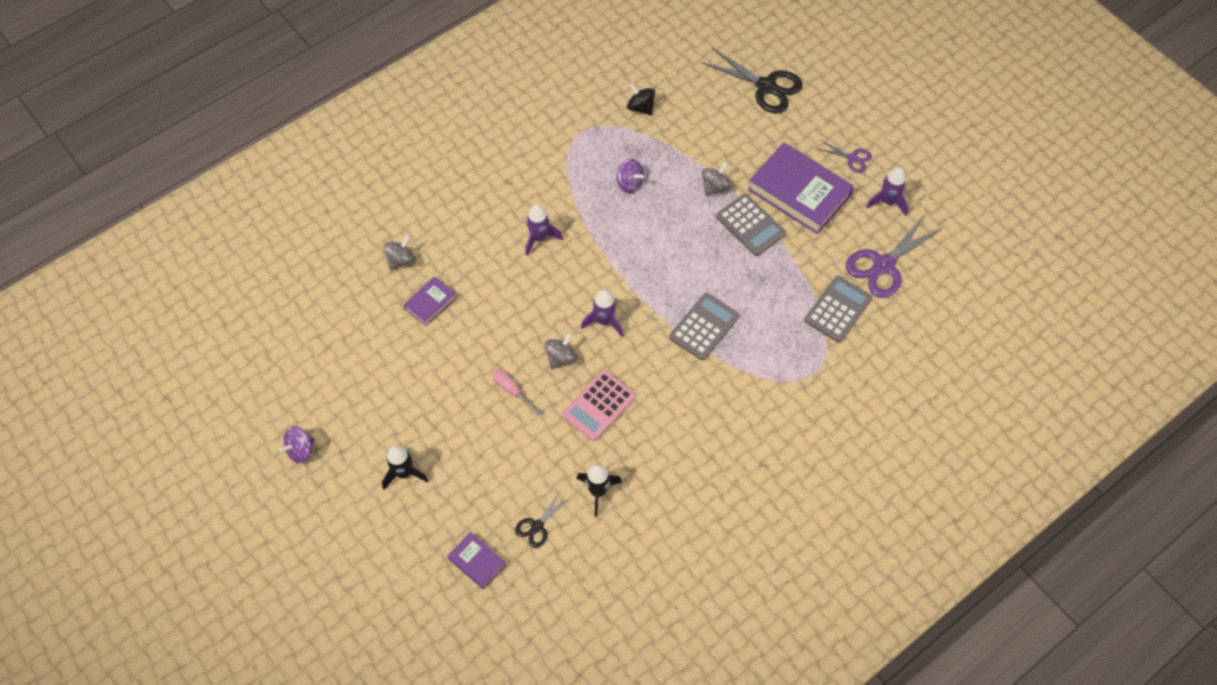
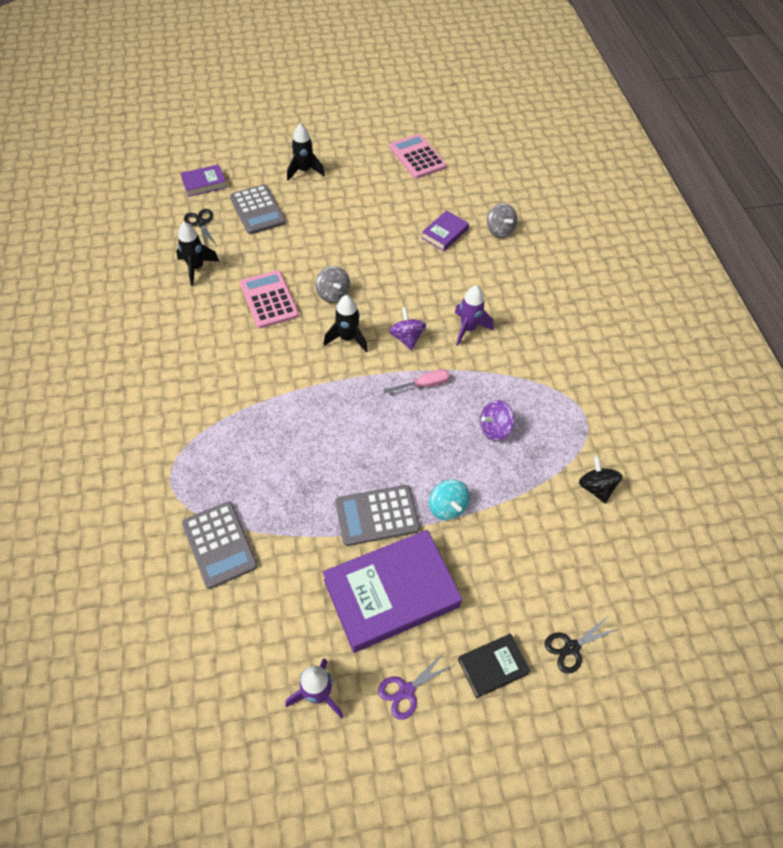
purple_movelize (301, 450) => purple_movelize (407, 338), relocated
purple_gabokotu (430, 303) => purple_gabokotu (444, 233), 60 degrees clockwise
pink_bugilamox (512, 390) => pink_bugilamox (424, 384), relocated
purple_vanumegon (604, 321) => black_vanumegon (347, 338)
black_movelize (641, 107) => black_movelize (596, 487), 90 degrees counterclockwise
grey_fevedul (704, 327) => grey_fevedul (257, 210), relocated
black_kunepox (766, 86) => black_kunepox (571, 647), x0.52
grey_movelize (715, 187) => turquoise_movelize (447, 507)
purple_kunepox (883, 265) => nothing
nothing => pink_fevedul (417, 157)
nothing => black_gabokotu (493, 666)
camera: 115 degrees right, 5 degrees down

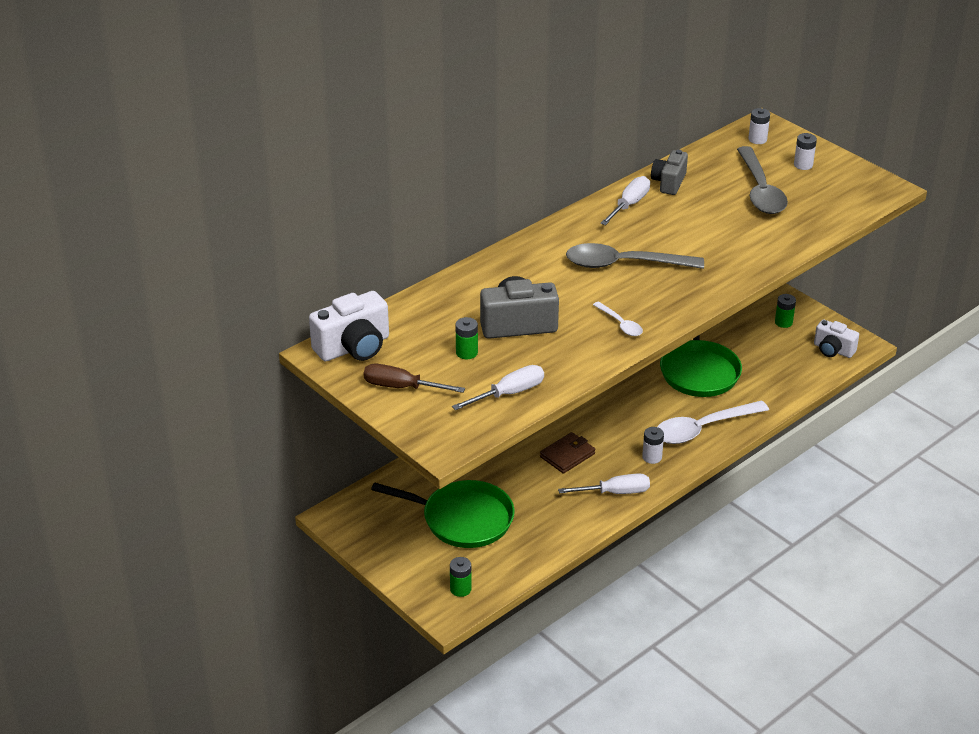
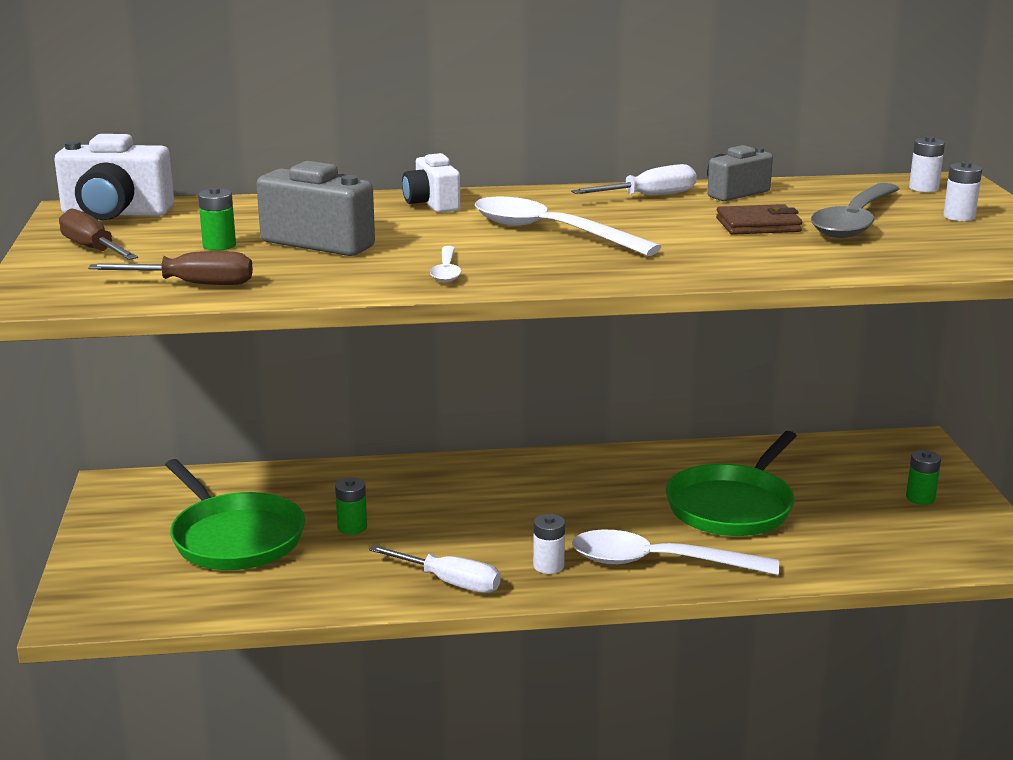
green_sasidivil (460, 589) => green_sasidivil (352, 527), relocated
white_bugilamox (509, 393) => brown_bugilamox (192, 284)
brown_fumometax (567, 455) => brown_fumometax (758, 225), relocated
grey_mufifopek (624, 264) => white_mufifopek (550, 232)
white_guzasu (833, 350) => white_guzasu (432, 204), relocated
camera: 35 degrees right, 15 degrees down

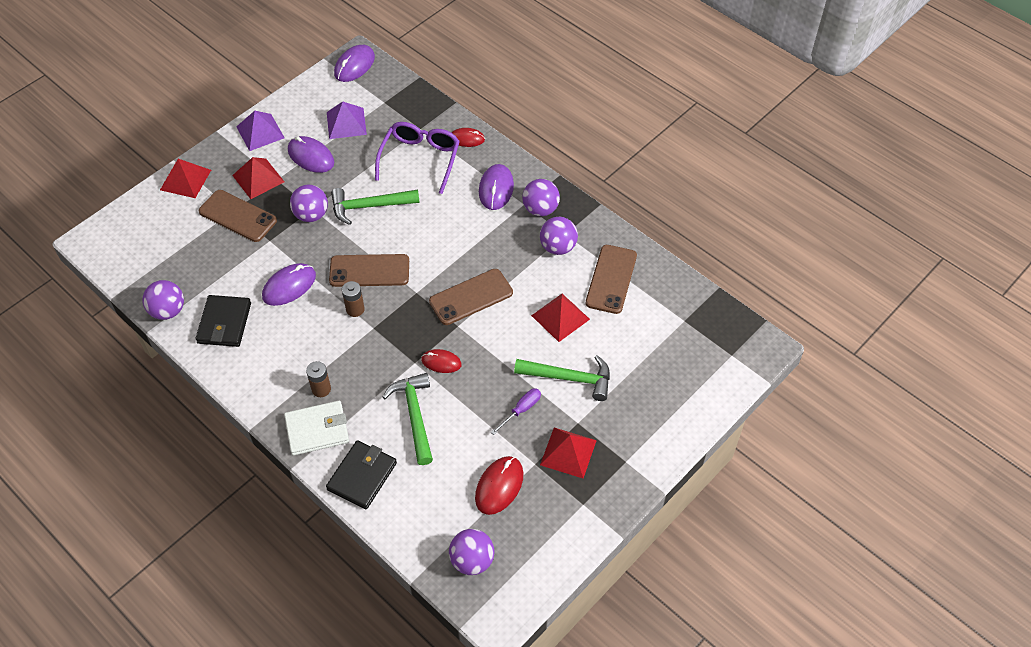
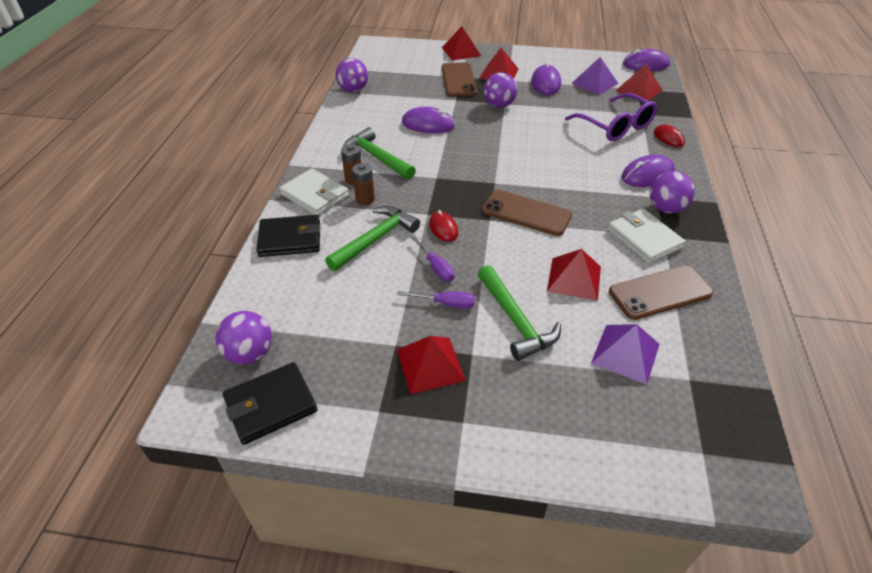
black_fumometax (224, 323) => black_fumometax (271, 405), relocated
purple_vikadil (260, 132) => purple_vikadil (625, 353), relocated
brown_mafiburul (369, 271) => nothing
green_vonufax (369, 206) => green_vonufax (376, 157), relocated
brown_sasidivil (355, 309) => brown_sasidivil (365, 199), relocated
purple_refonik (420, 159) => purple_refonik (615, 126), 75 degrees clockwise
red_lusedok (499, 486) => nothing
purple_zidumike (558, 247) => white_fumometax (644, 239)
nothing => purple_bugilamox (436, 267)
nothing => red_vikadil (639, 90)
camera: 55 degrees right, 10 degrees down

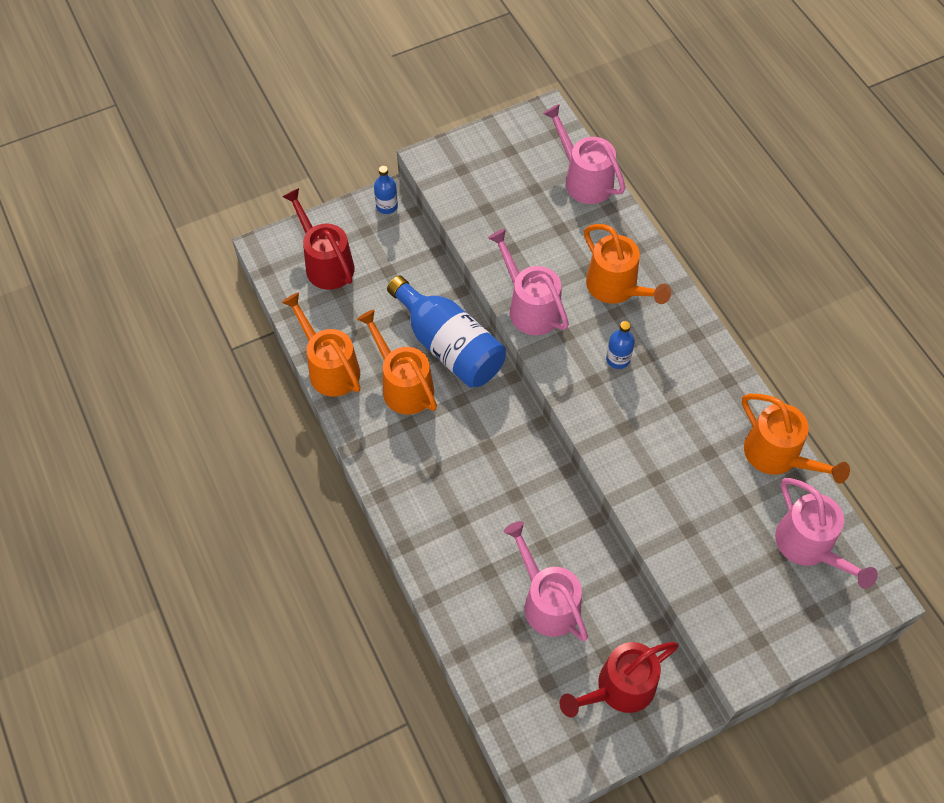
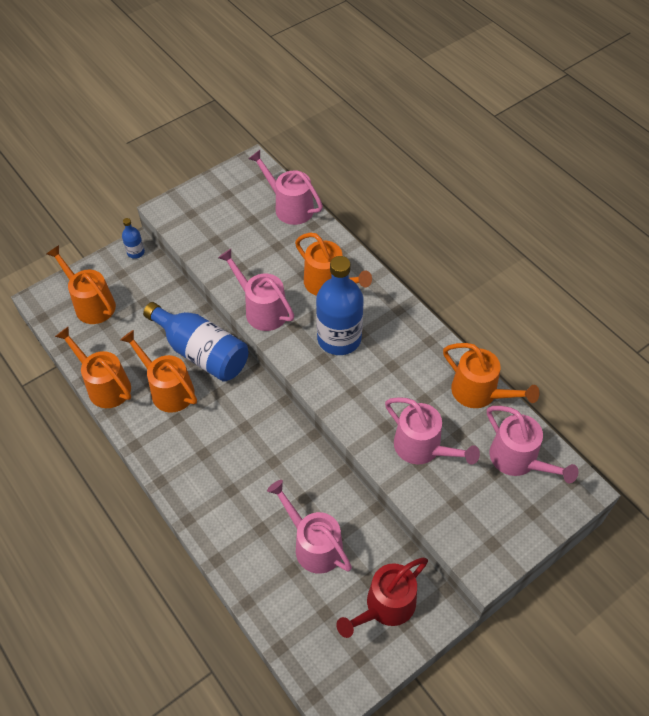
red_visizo (325, 263) => orange_visizo (91, 303)
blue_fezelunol (618, 359) => blue_fezelunol (339, 338), x2.24
nothing => pink_visizo (423, 448)
camera: 10 degrees left, 5 degrees down

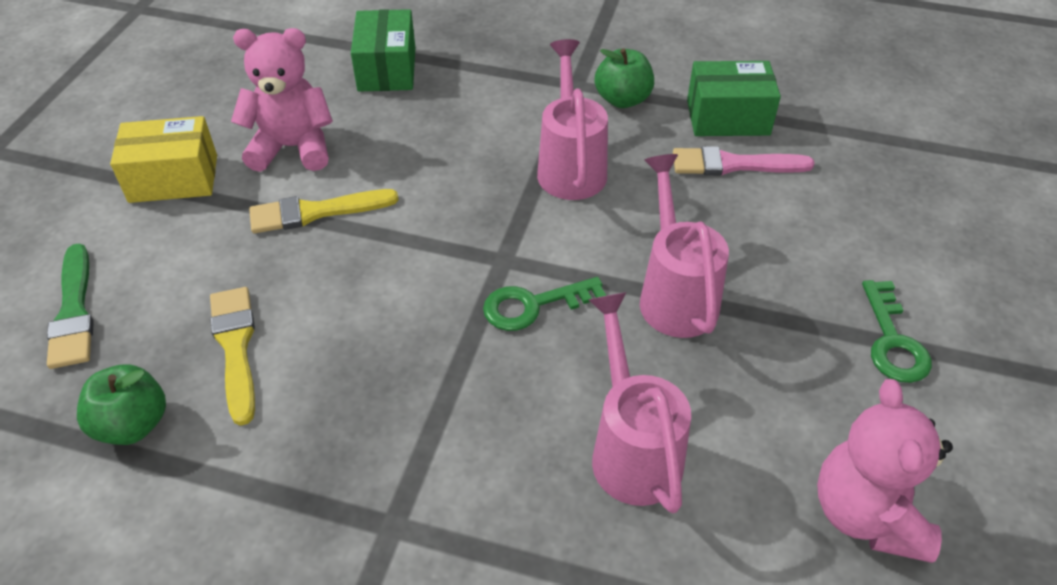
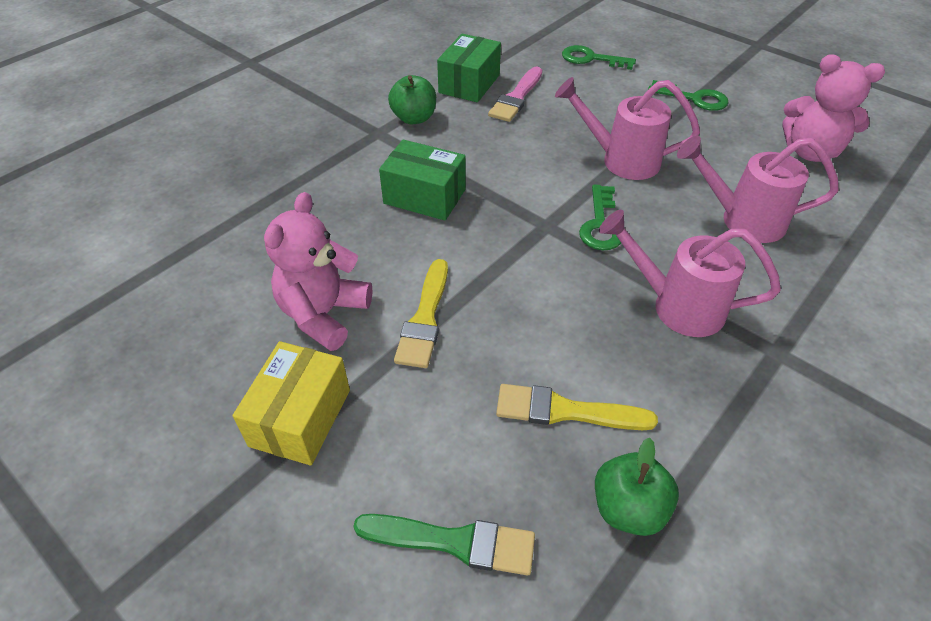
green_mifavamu (387, 69) => green_mifavamu (424, 196), relocated
pink_visizo (570, 166) => pink_visizo (675, 306), relocated
nothing => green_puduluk (591, 59)
camera: 65 degrees left, 0 degrees up

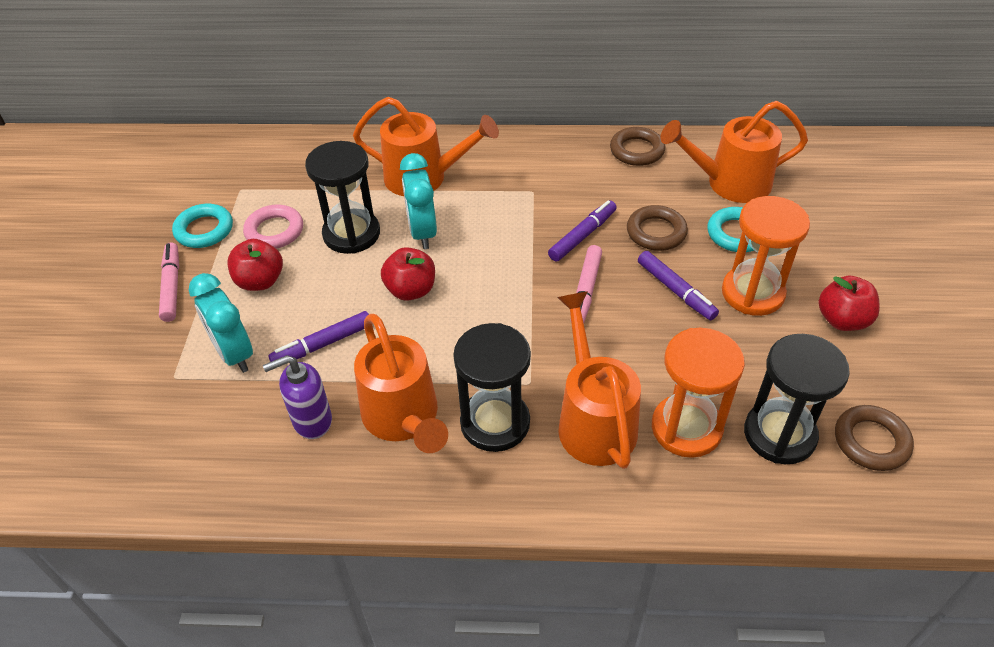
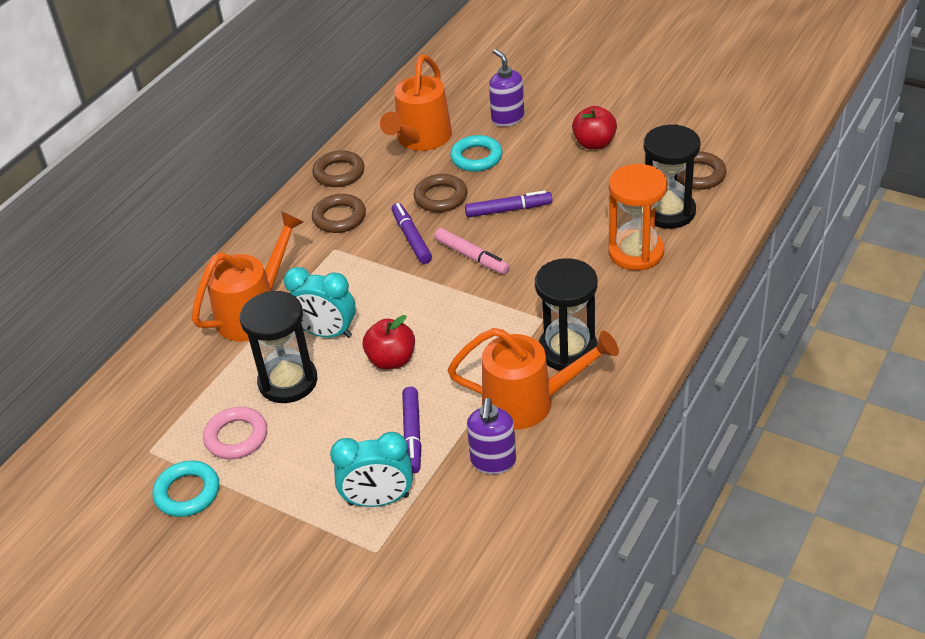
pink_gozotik (171, 286) => nothing
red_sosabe (260, 281) => nothing
orange_visizo (593, 419) => nothing
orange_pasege (752, 293) => nothing
nothing => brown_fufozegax (339, 217)
nothing => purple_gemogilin (507, 118)
camera: 60 degrees left, 5 degrees down

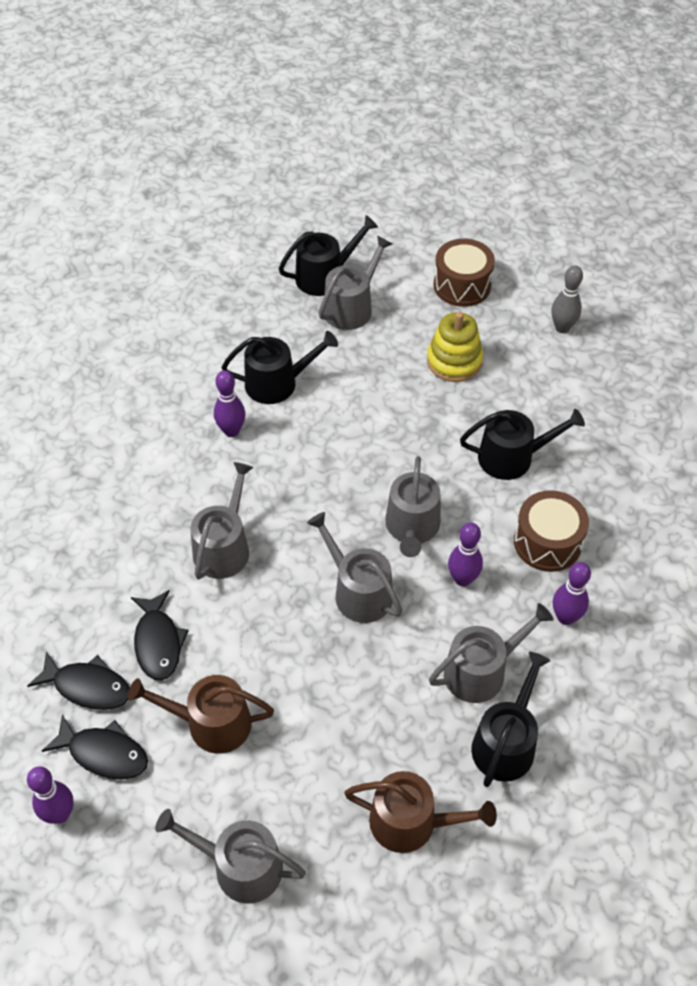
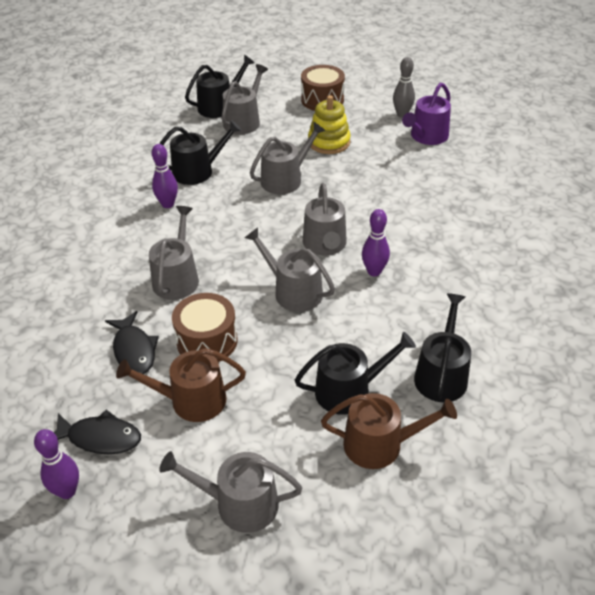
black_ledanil (88, 687) => nothing
grey_visizo (481, 671) => grey_visizo (285, 179), relocated
black_visizo (512, 457) => black_visizo (349, 390), relocated
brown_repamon (547, 542) => brown_repamon (207, 341), relocated
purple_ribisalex (565, 617) => nothing
nothing => purple_visizo (426, 137)
camera: 10 degrees left, 10 degrees down

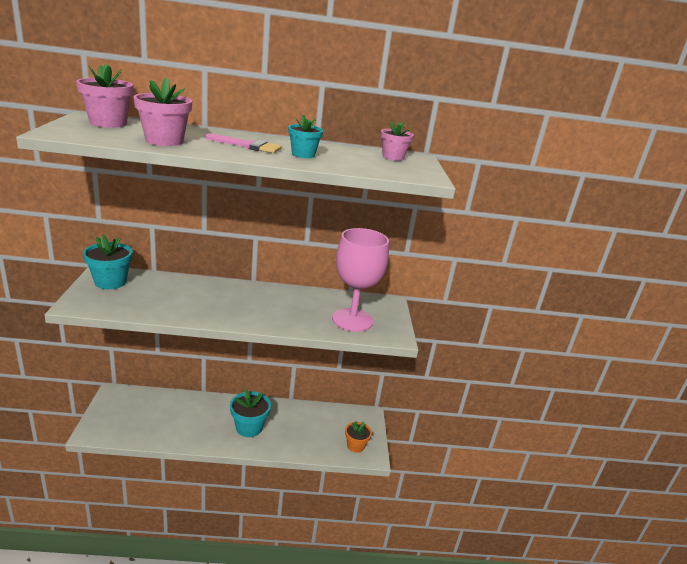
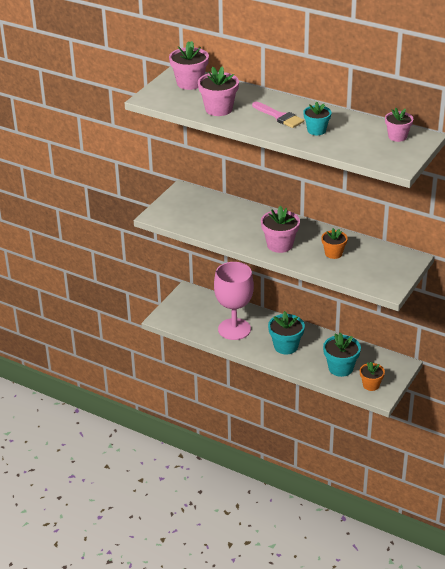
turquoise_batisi (110, 282) => turquoise_batisi (340, 368), relocated
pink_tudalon (352, 320) => pink_tudalon (234, 329), relocated
nothing => pink_batisi (280, 245)
nothing => orange_batisi (333, 253)
camera: 35 degrees right, 10 degrees up

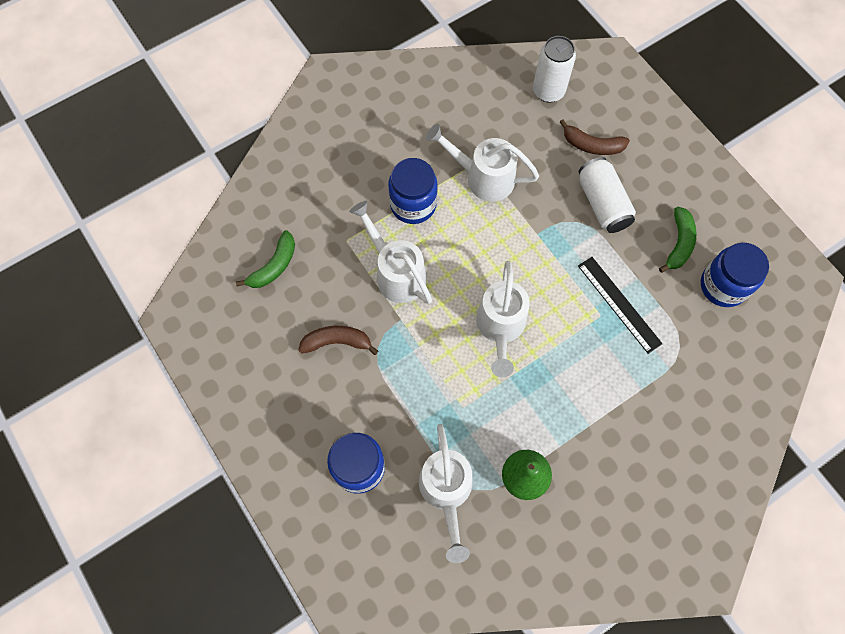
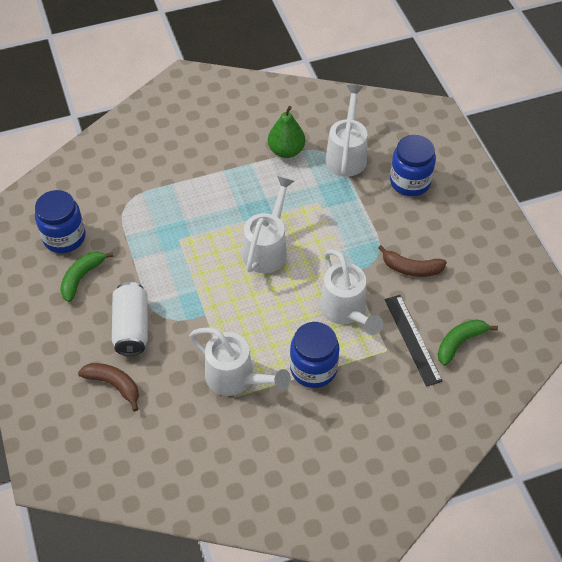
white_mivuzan (548, 91) => nothing
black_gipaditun (619, 304) => black_gipaditun (413, 339), relocated
camera: 165 degrees left, 15 degrees down

